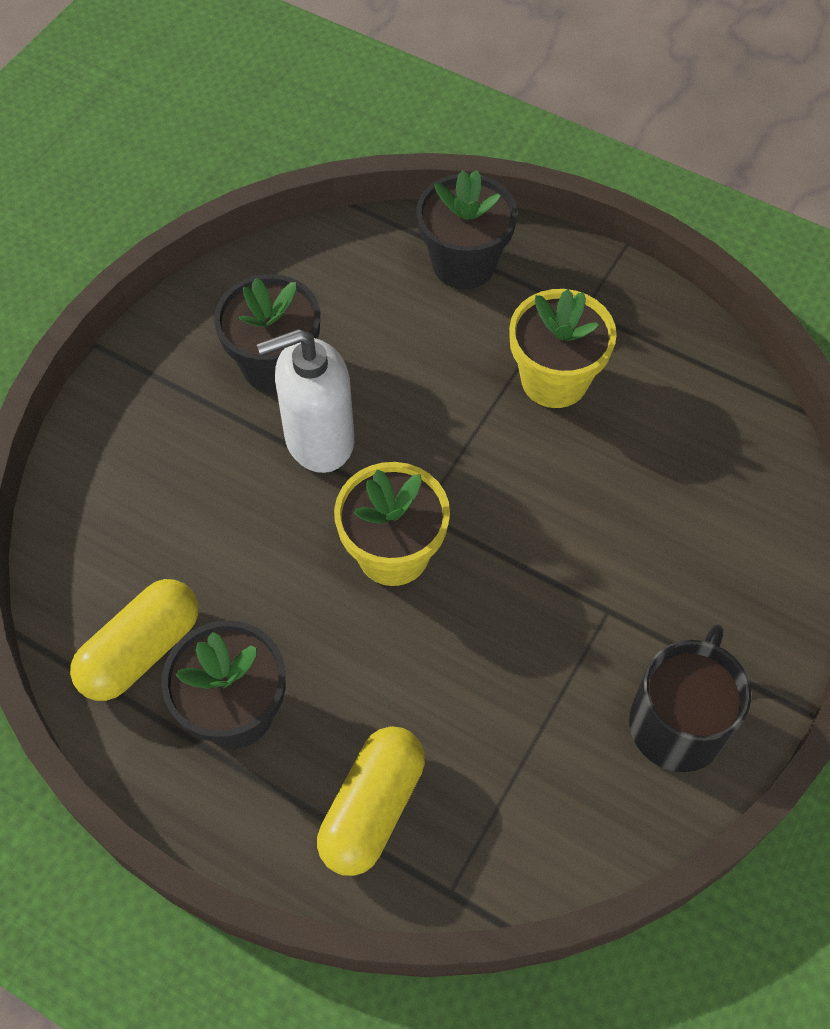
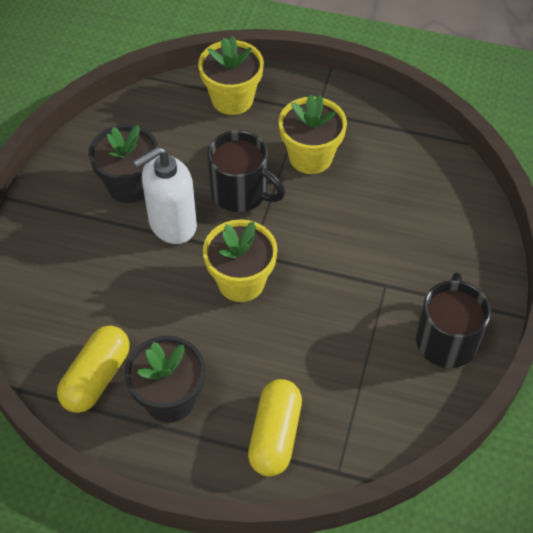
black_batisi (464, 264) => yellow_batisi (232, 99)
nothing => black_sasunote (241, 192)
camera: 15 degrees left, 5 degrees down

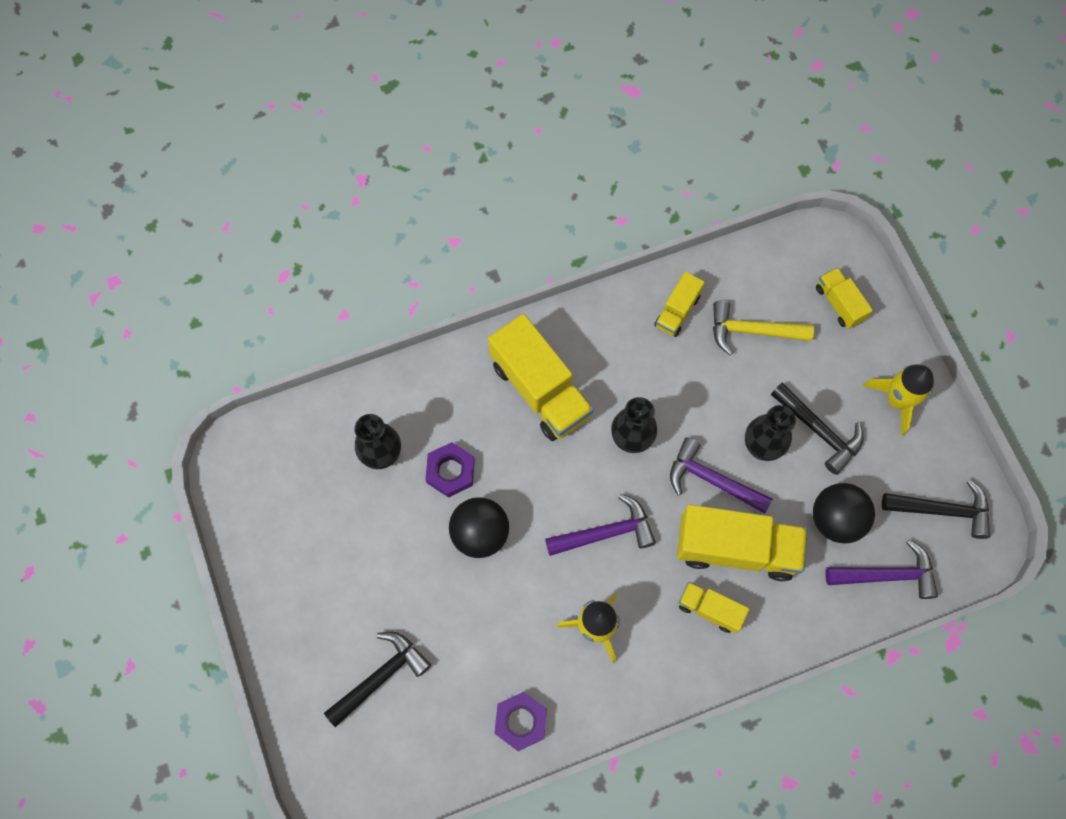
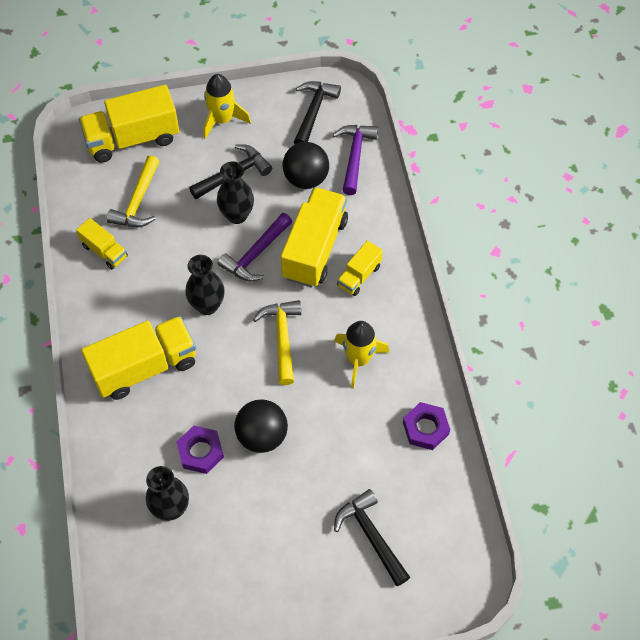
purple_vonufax (606, 532) => yellow_vonufax (282, 338)
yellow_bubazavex (839, 303) => yellow_bubazavex (133, 139), x1.92
camera: 80 degrees left, 10 degrees down

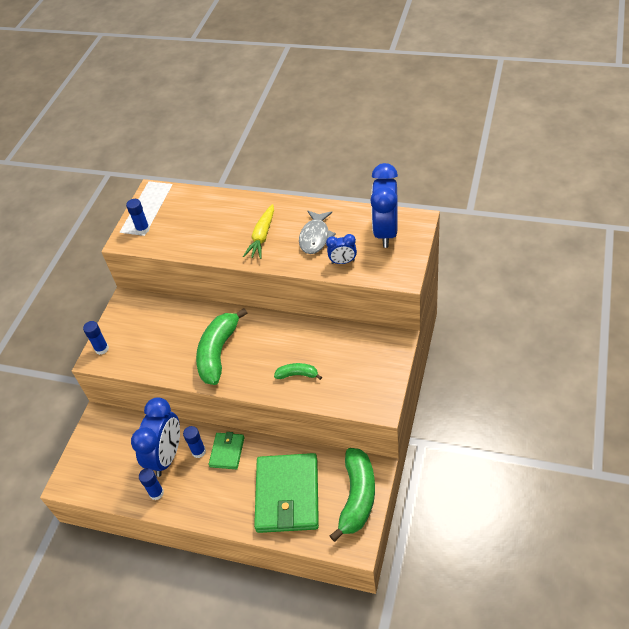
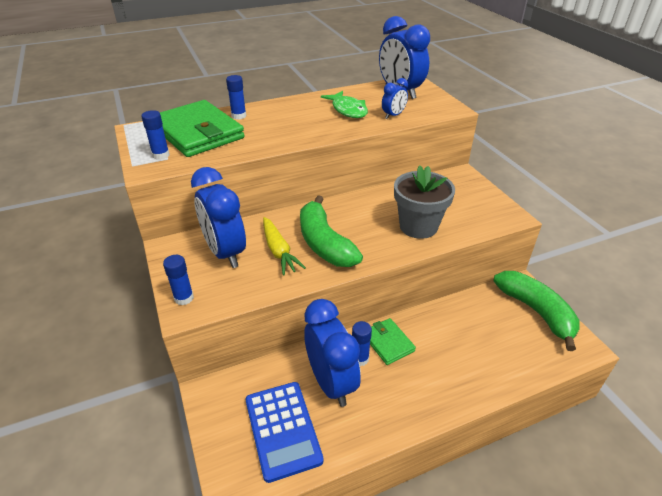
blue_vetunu (156, 493) => blue_vetunu (239, 116), relocated
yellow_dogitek (262, 236) => yellow_dogitek (278, 251), relocated
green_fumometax (287, 495) => green_fumometax (198, 133), relocated
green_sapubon (297, 375) => grey_batisi (418, 226)
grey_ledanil (315, 237) => green_ledanil (348, 110)
nothing => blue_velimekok (225, 252)
nothing => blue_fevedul (282, 430)
camera: 45 degrees left, 10 degrees down

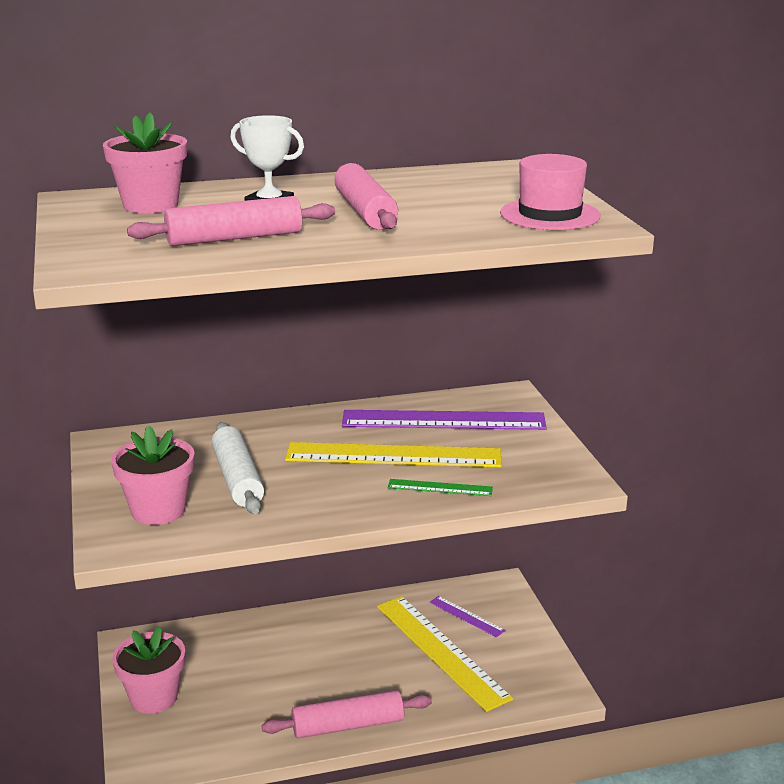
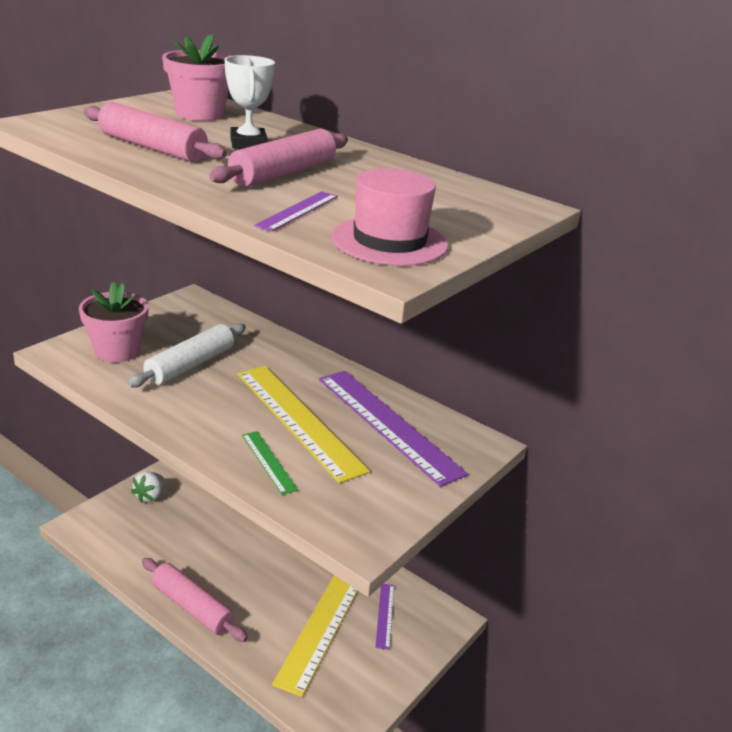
pink_batisi (153, 697) => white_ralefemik (150, 496)
nothing => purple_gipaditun (298, 211)
camera: 50 degrees right, 5 degrees up

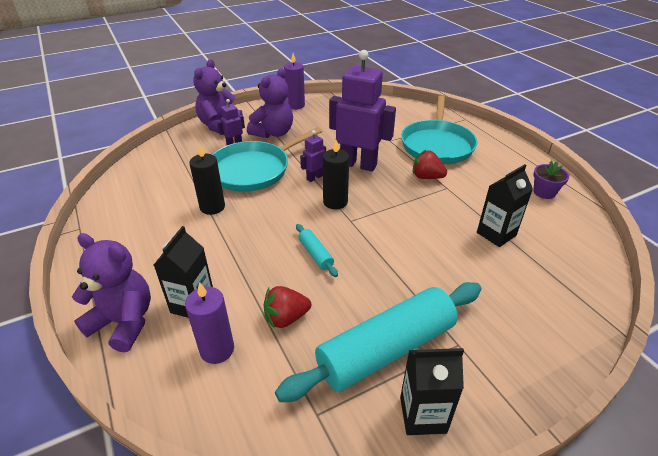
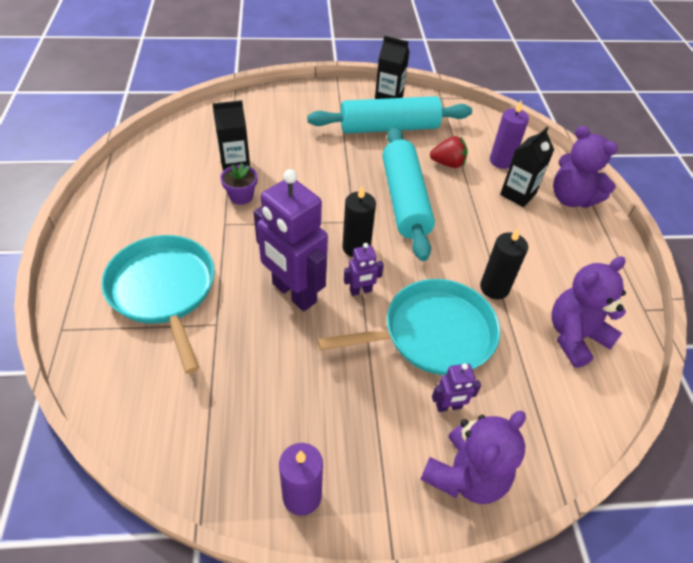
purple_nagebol (273, 133) => purple_nagebol (575, 337), relocated
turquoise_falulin (315, 254) => turquoise_falulin (404, 200), x2.38
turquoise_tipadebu (437, 144) => turquoise_tipadebu (164, 290), 60 degrees counterclockwise
red_ralefemik (426, 177) => nothing
purple_batisi (544, 192) => purple_batisi (241, 196), relocated
camera: 160 degrees left, 10 degrees up

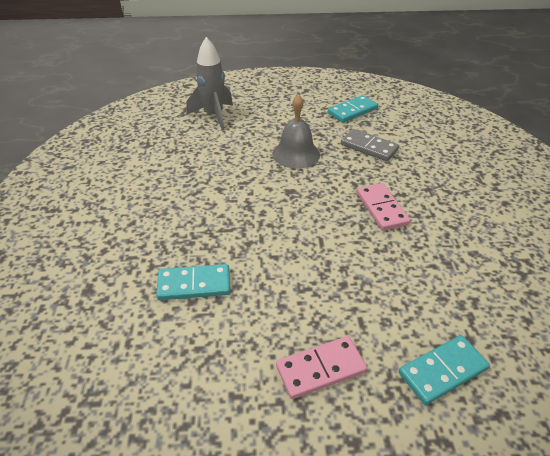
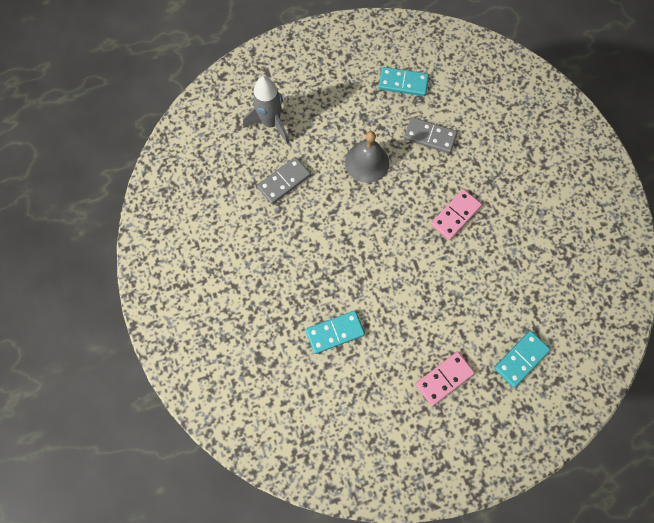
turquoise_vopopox (352, 111) => turquoise_vopopox (403, 83), 60 degrees clockwise
pink_vopopox (382, 208) => pink_vopopox (455, 215), 75 degrees clockwise
nothing => grey_vopopox (284, 181)
camera: 15 degrees left, 30 degrees up

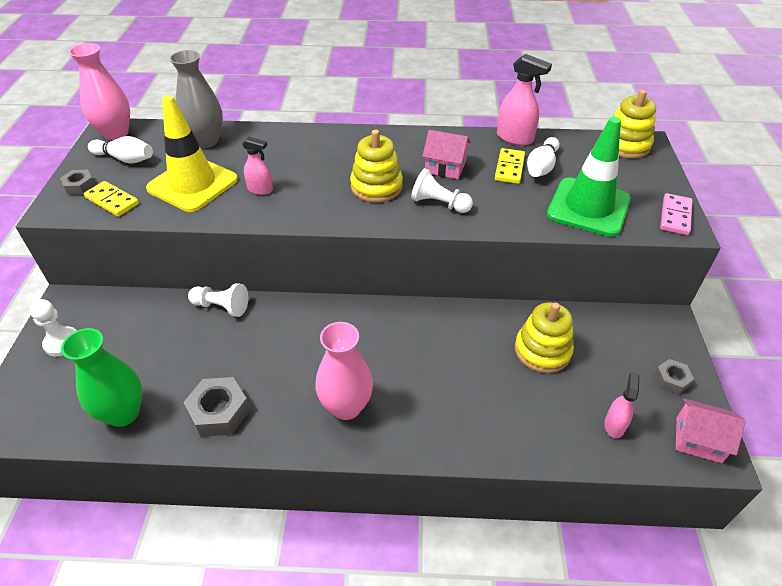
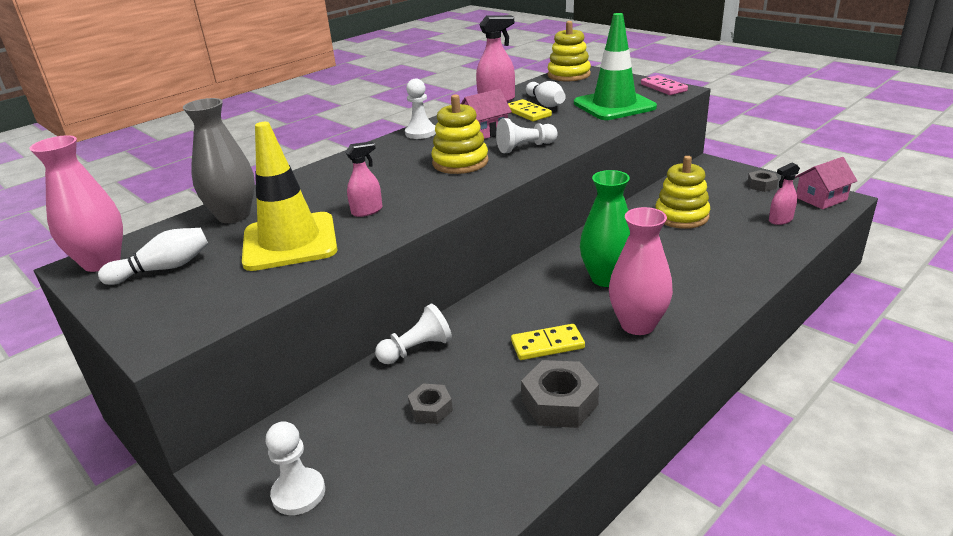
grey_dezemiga (79, 186) => grey_dezemiga (430, 409), relocated
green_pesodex (123, 413) => green_pesodex (606, 278), relocated
yellow_vopopox (112, 201) => yellow_vopopox (547, 345), relocated
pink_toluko (614, 425) => pink_toluko (780, 220), 90 degrees counterclockwise
nothing => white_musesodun (420, 133)
camera: 45 degrees left, 15 degrees down

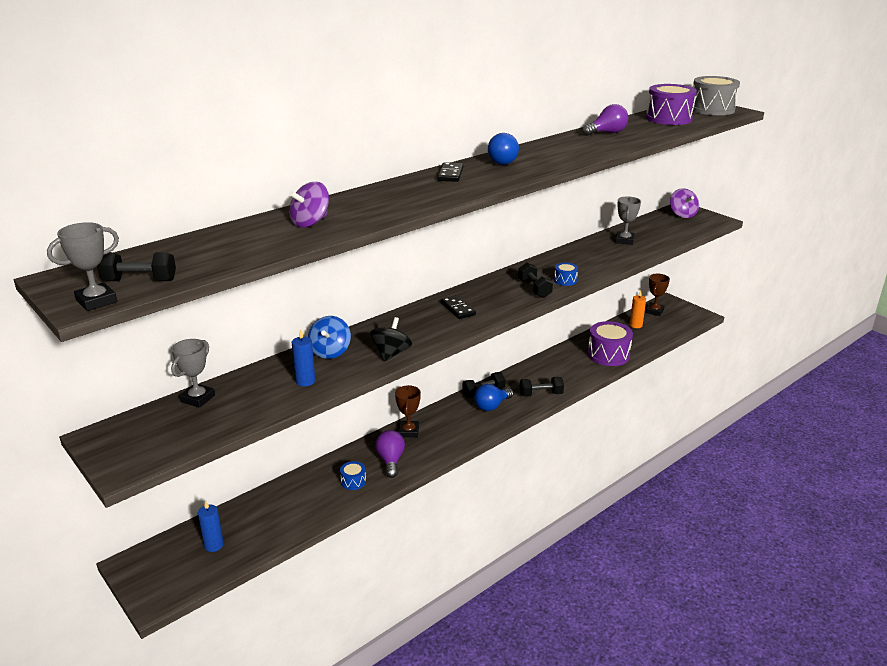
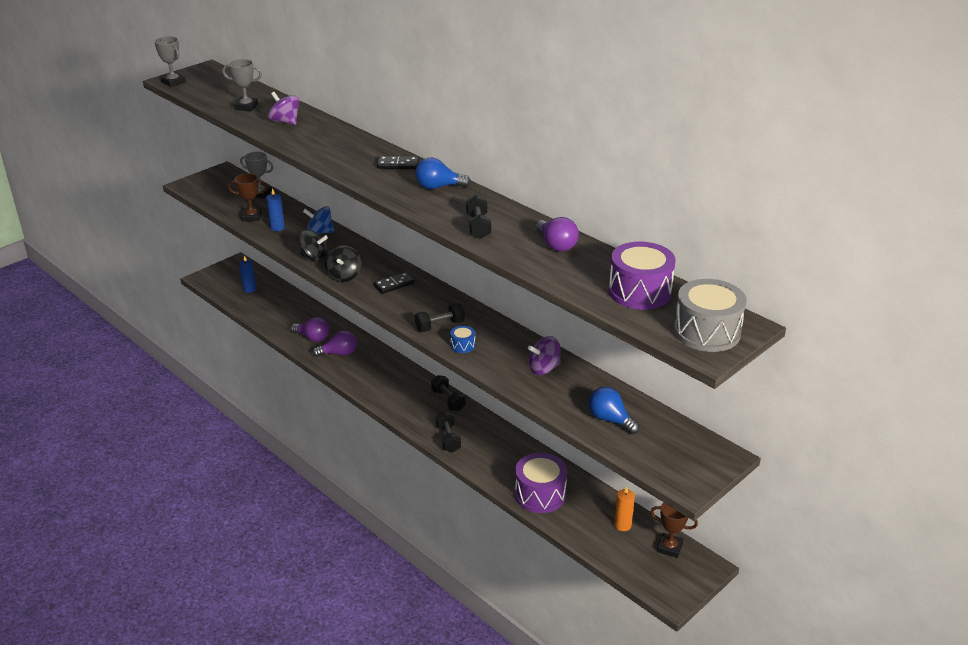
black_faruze (140, 281) => black_faruze (478, 227), relocated
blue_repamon (353, 481) => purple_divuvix (313, 338)
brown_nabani (408, 431) => brown_nabani (251, 217), relocated
blue_divuvix (491, 406) => blue_divuvix (610, 420), relocated
grey_nabani (624, 240) => grey_nabani (246, 107), relocated
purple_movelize (682, 214) => purple_movelize (544, 368), relocated
nothing => black_movelize (344, 276)
camera: 85 degrees right, 5 degrees up

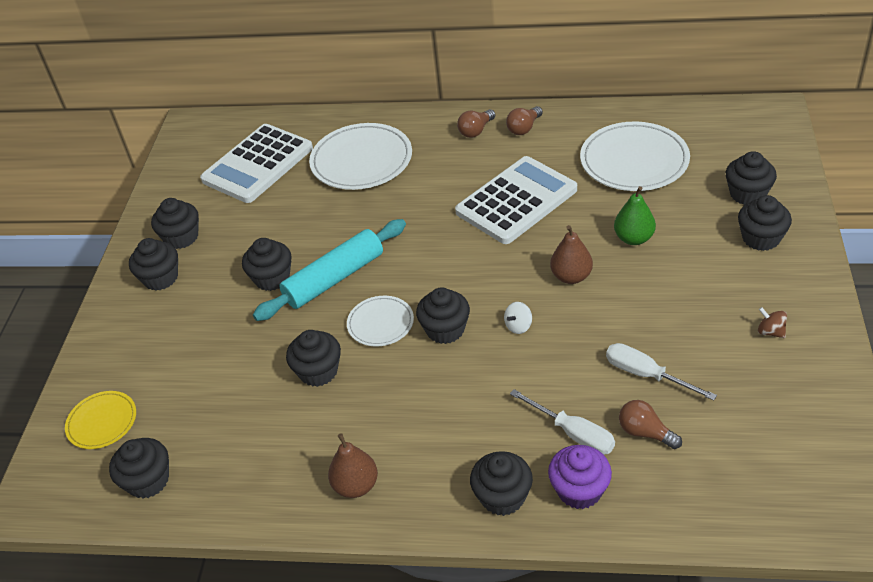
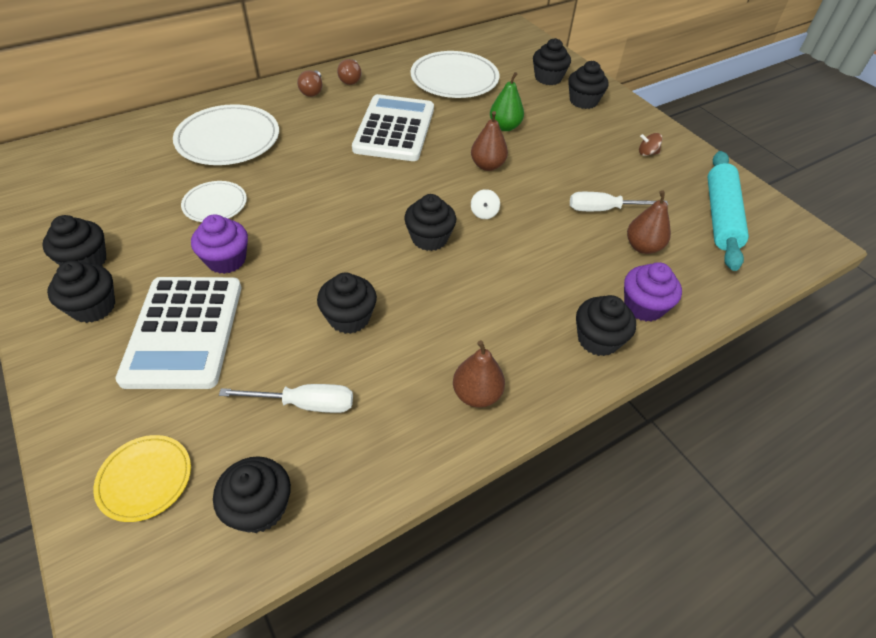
white_fevedul (257, 164) => white_fevedul (184, 332), relocated
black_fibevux (272, 278) => purple_fibevux (226, 260)
turquoise_falulin (334, 278) => turquoise_falulin (720, 216), relocated
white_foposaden (380, 323) => white_foposaden (215, 204), relocated
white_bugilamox (573, 433) => white_bugilamox (305, 404), relocated
brown_divuvix (645, 432) => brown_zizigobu (643, 247)
camera: 45 degrees left, 5 degrees up

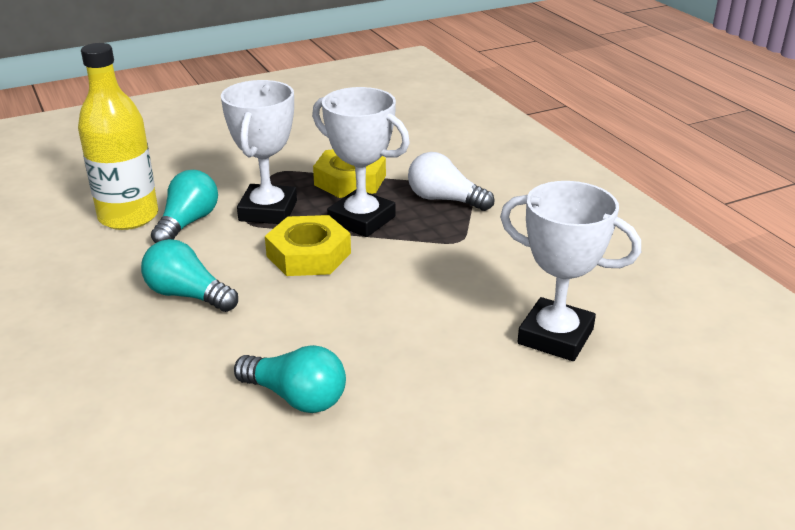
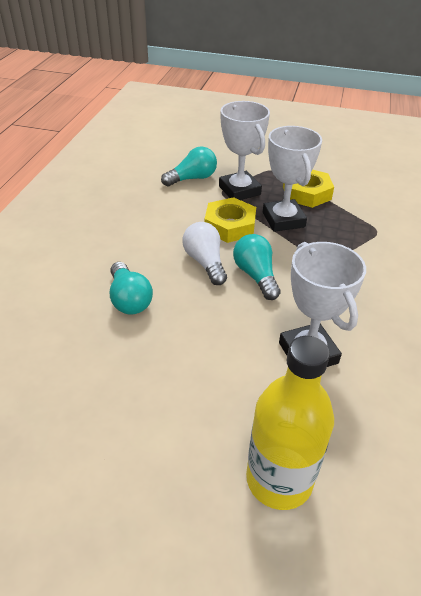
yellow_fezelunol (128, 217) => yellow_fezelunol (279, 479), relocated
turquoise_divuvix (187, 295) => turquoise_divuvix (256, 275), relocated
white_nabani (268, 211) => white_nabani (239, 190), 75 degrees counterclockwise
white_divuvix (444, 200) => white_divuvix (205, 262), relocated
camera: 40 degrees right, 10 degrees up

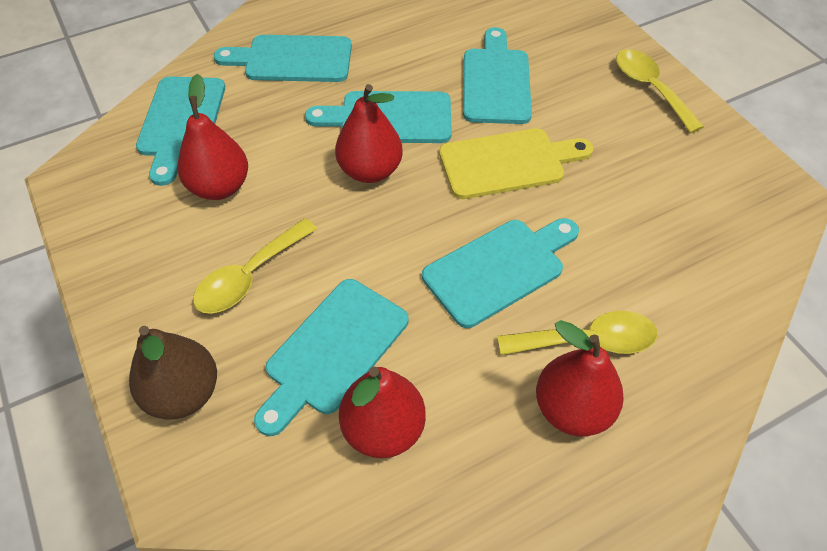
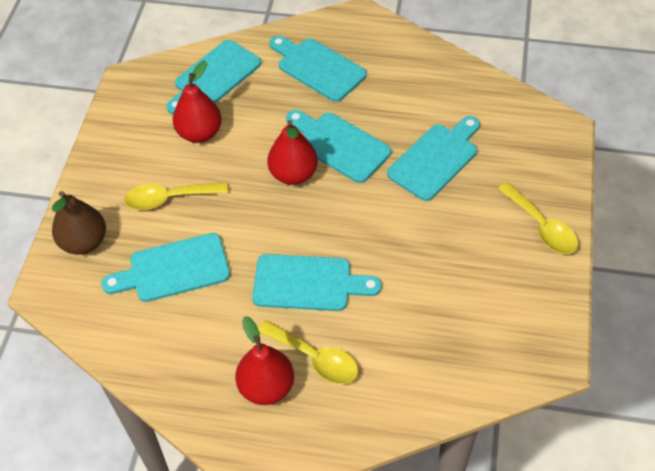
red_zizigobu (383, 429) => nothing
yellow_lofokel (508, 163) => nothing
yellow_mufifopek (650, 88) => yellow_mufifopek (542, 227), 135 degrees clockwise
camera: 40 degrees right, 0 degrees up

